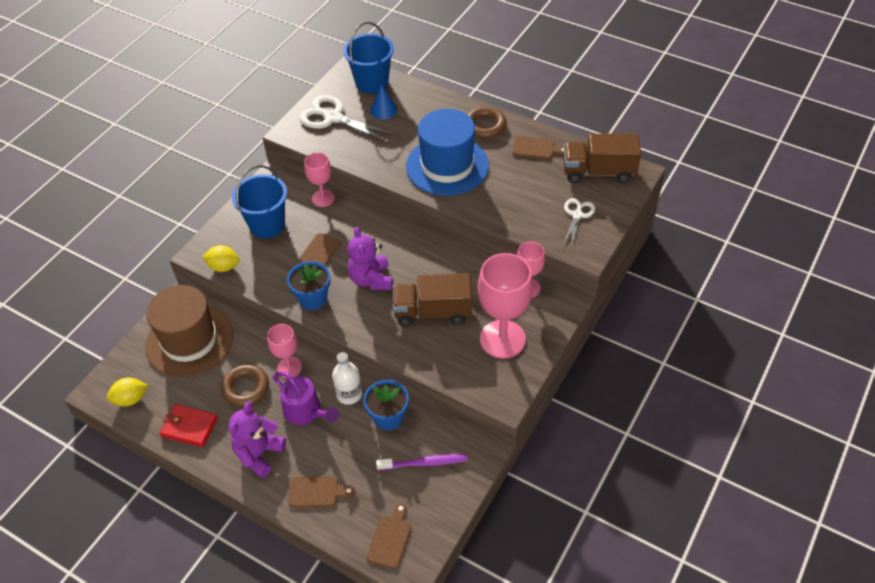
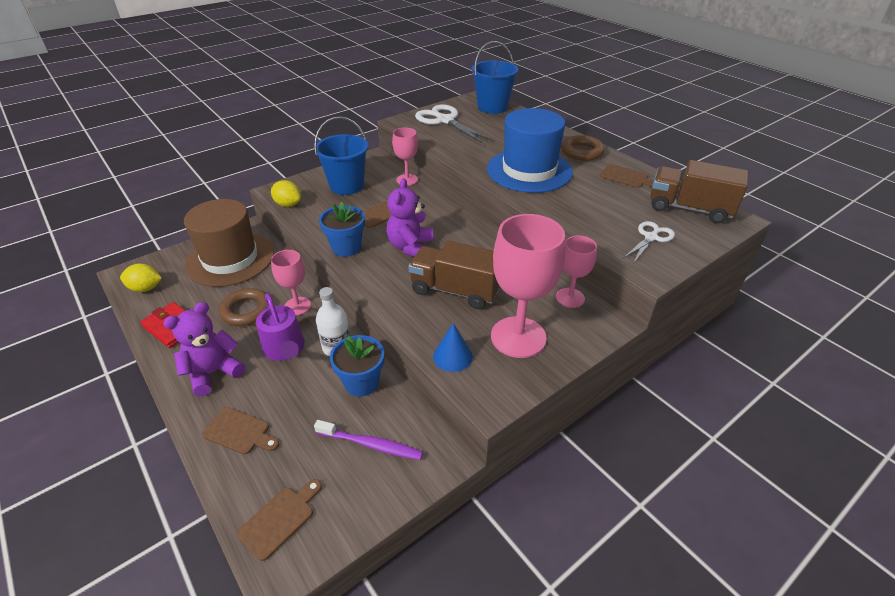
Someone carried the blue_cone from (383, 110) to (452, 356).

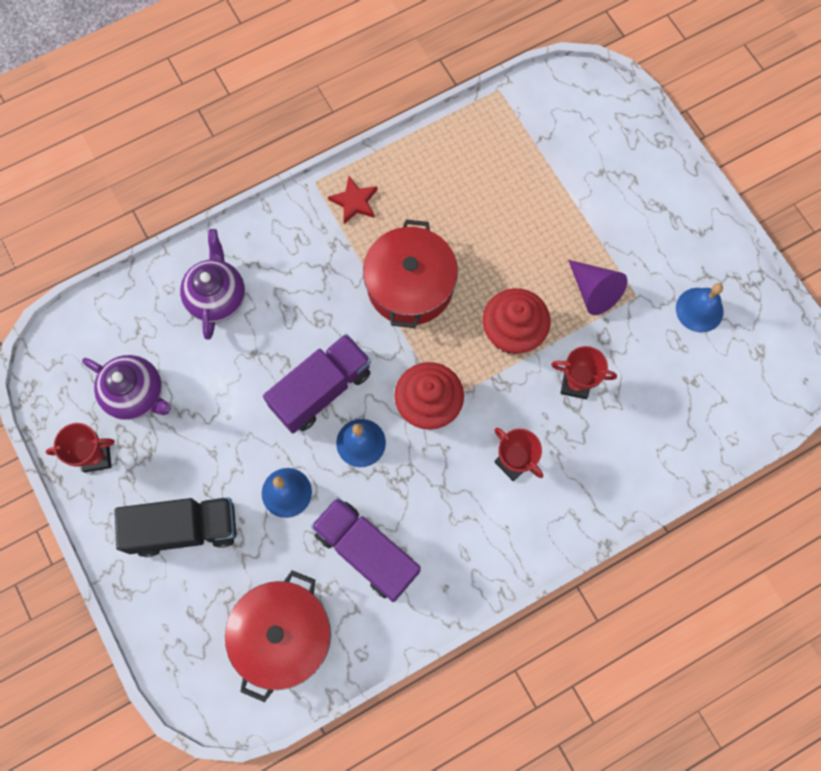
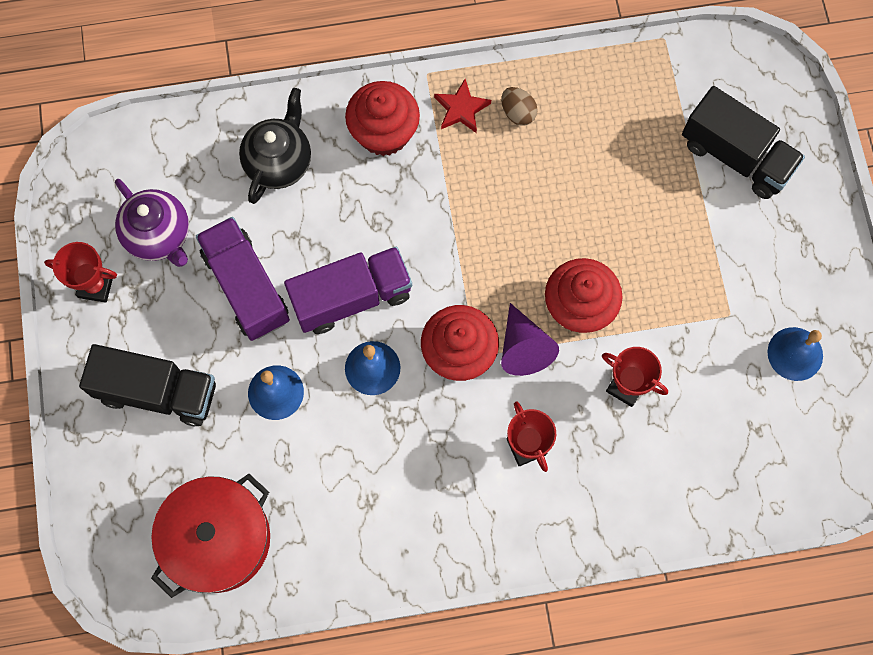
Someone took away the red_pot at (410, 285). Someone put down the red_cupcake at (384, 133). Someone put down the brown_egg at (518, 113). Someone put down the black_truck at (735, 156). Someone carried the purple_truck from (367, 552) to (246, 287). Someone carried the purple_cone from (594, 291) to (523, 348). Someone repainted the purple_teapot at (217, 297), which became the black_teapot at (279, 162).

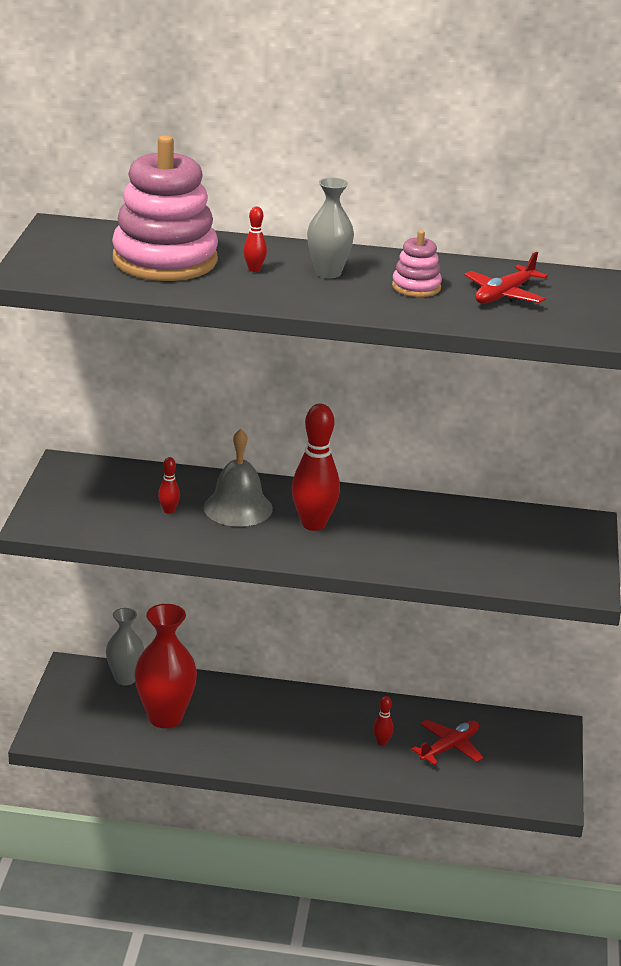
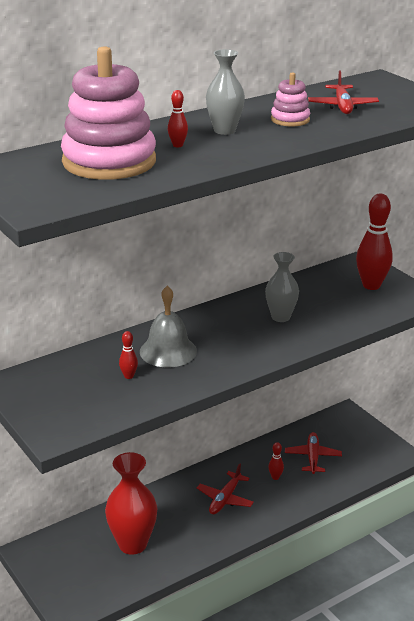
Someone put down the red_plane at (225, 499). Someone carried the grey_vase from (125, 678) to (280, 317). Someone carried the red_bowling_pin from (313, 524) to (371, 285).

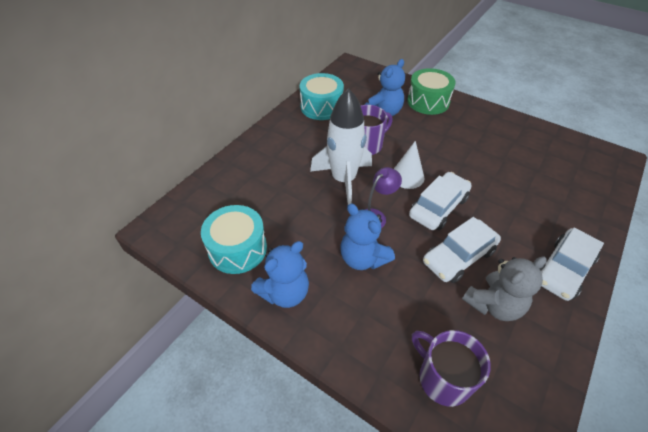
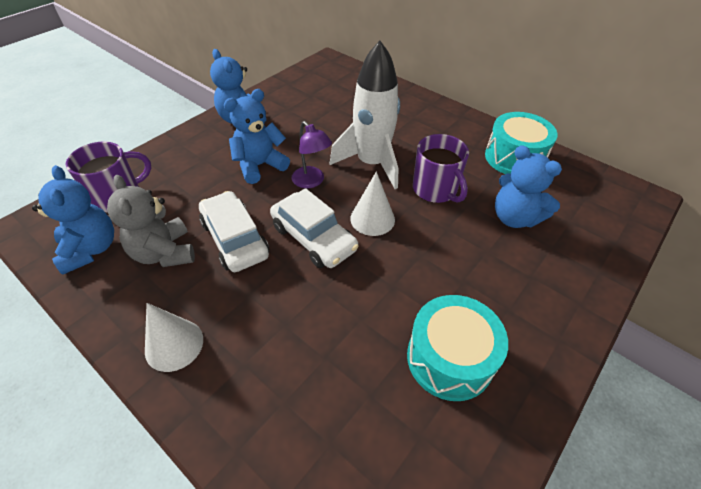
Someone took away the green_drum at (428, 102). Someone put down the blue_teddy_bear at (90, 249). Someone carried the turquoise_drum from (237, 249) to (449, 358). Someone swapped the white_car at (563, 270) for the white_cone at (174, 344).

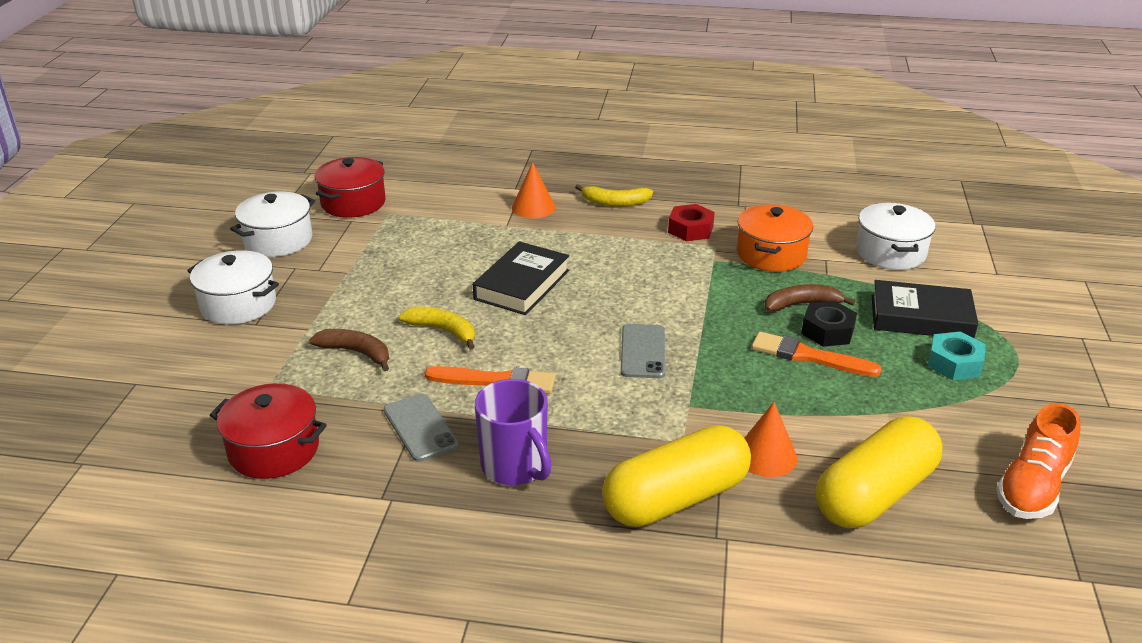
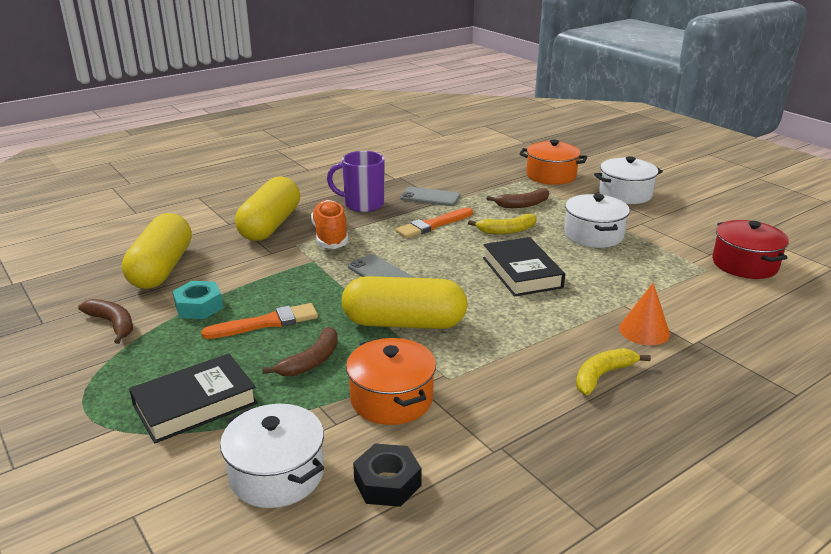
Someone took away the red_pot at (274, 449). Someone took away the red_nut at (690, 229). Someone took away the orange_cone at (766, 456). Someone put down the brown_banana at (113, 324). Someone put down the yellow_capsule at (404, 323). Someone put down the orange_pot at (551, 175). Someone carried the white_pot from (278, 240) to (593, 235). Someone carried the black_nut from (827, 331) to (387, 483). Someone carried the turquoise_nut from (954, 363) to (199, 306). Someone carried the orange_shoe from (1033, 486) to (330, 236).

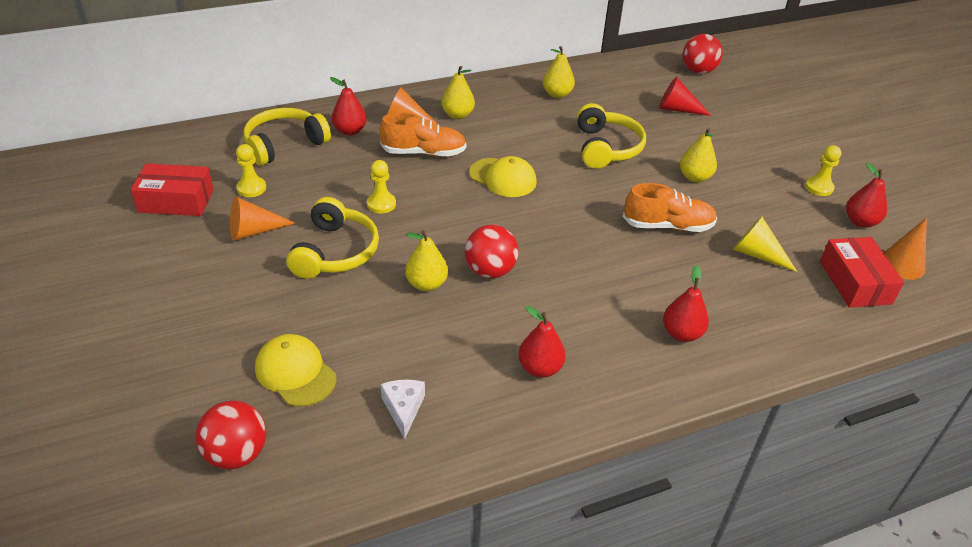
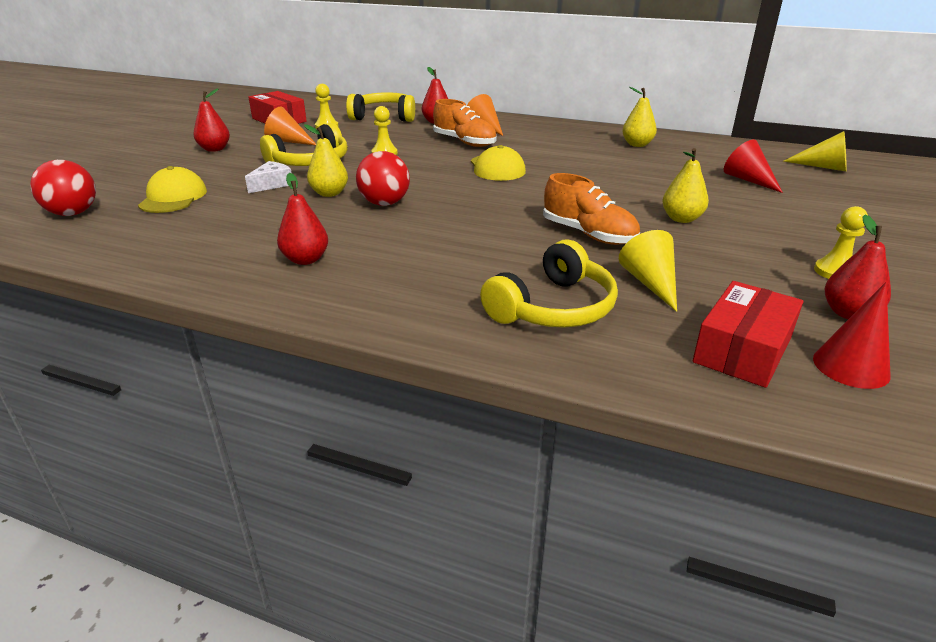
Someone took away the yellow_pear at (457, 115). Someone carried the white_cheese from (403, 409) to (272, 184). Someone carried the yellow_headphones from (606, 148) to (553, 307). Someone carried the red_pear from (681, 333) to (215, 149). Someone swapped the red_ball at (698, 71) for the yellow_cone at (823, 167). Someone repainted the orange_cone at (902, 264), which became the red_cone at (851, 366).

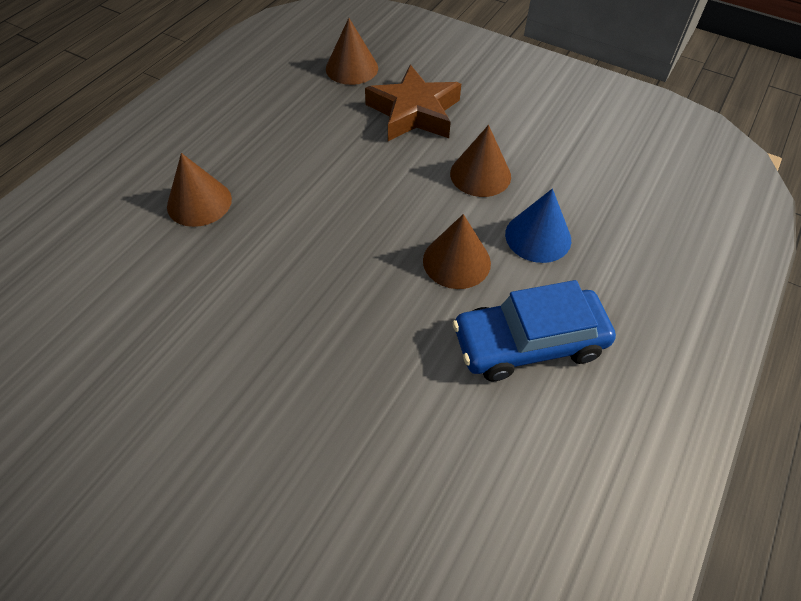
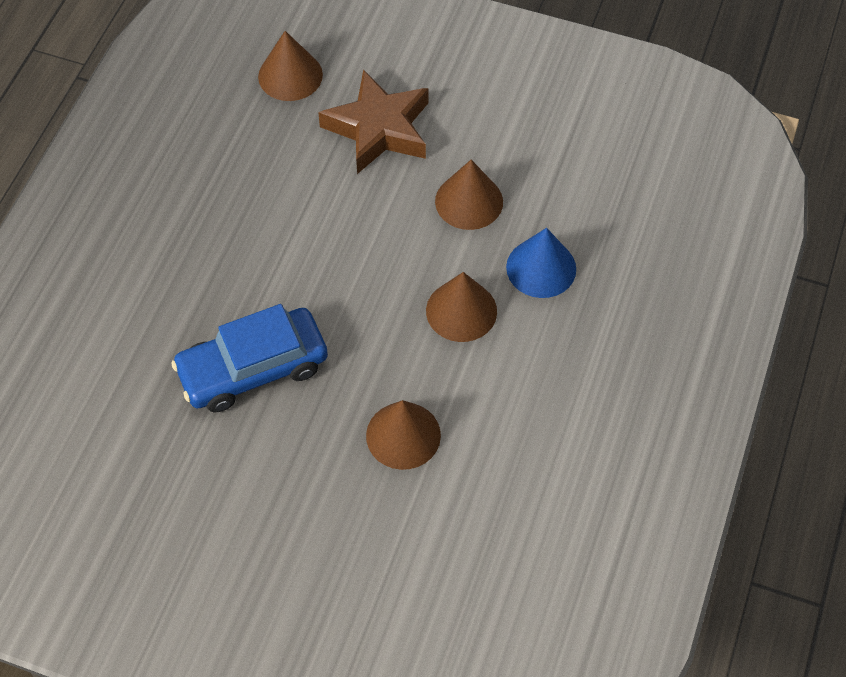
Someone carried the brown_cone from (199, 202) to (403, 435). Someone carried the blue_car from (529, 343) to (253, 369).

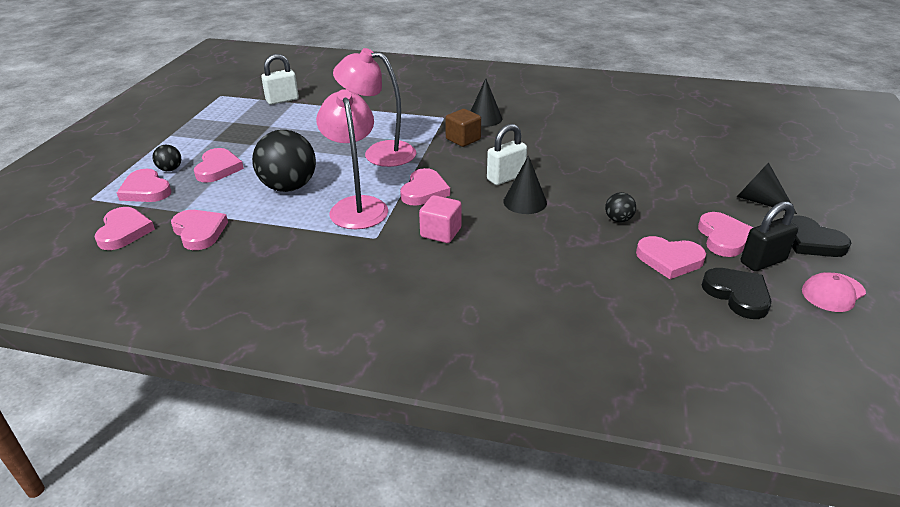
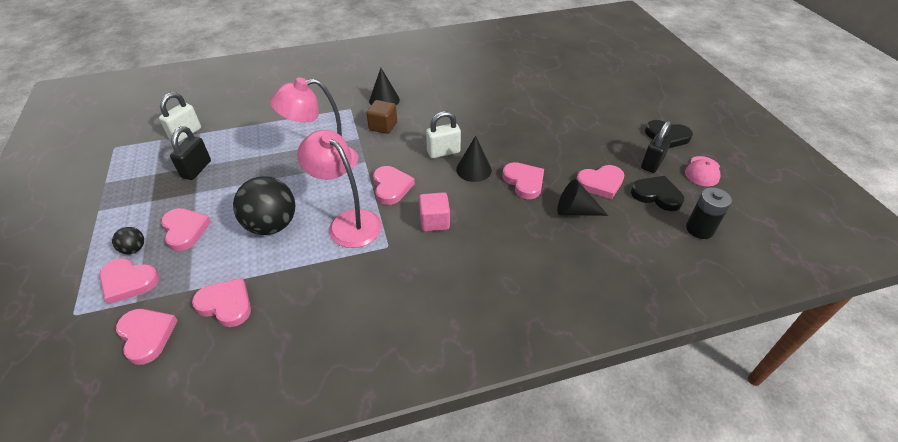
Someone took away the black_ball at (618, 219). Someone put down the black_padlock at (196, 169). Someone put down the black_battery at (699, 229). Someone carried the pink_heart from (724, 238) to (524, 182). Someone carried the black_cone from (759, 201) to (575, 211). Someone rotated the white_padlock at (506, 177) by 45 degrees clockwise.

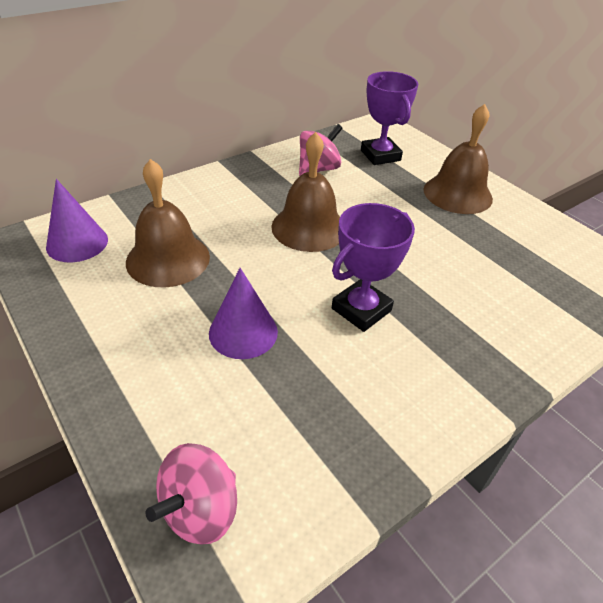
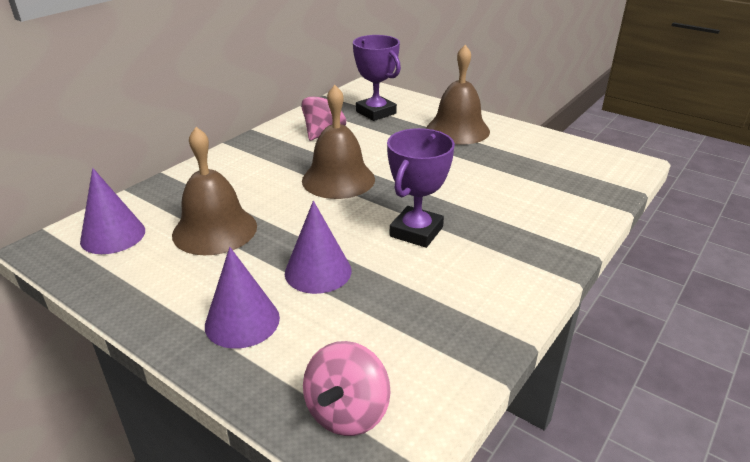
Someone put down the purple_cone at (242, 321).

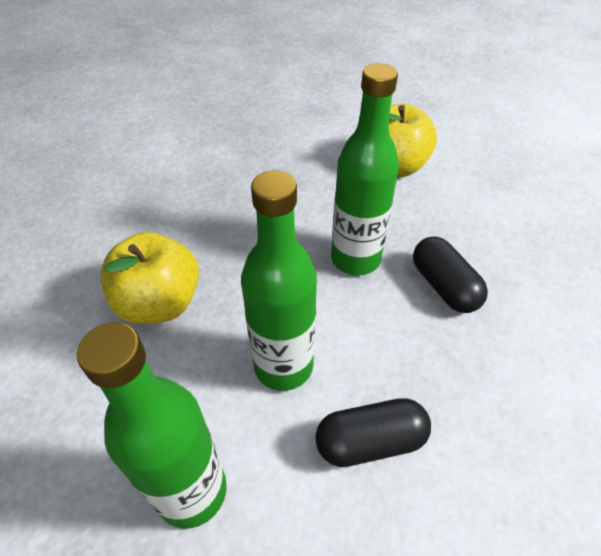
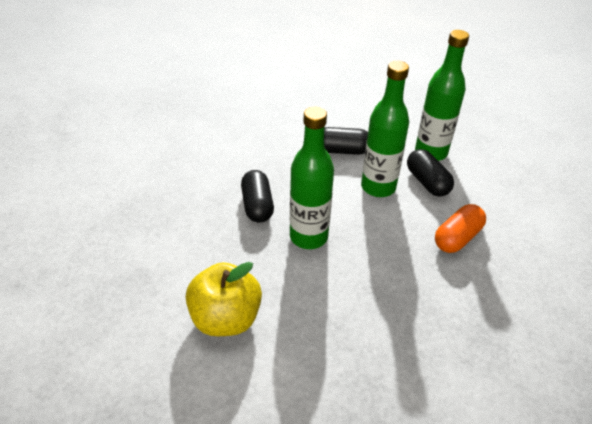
Someone put down the black_capsule at (427, 182). Someone swapped the yellow_apple at (160, 303) for the orange_capsule at (457, 238).

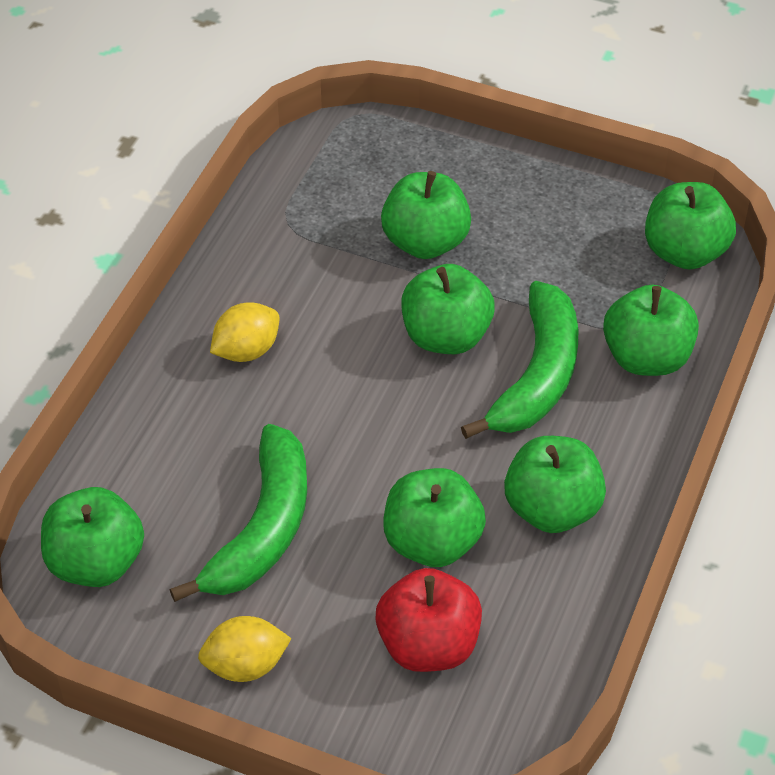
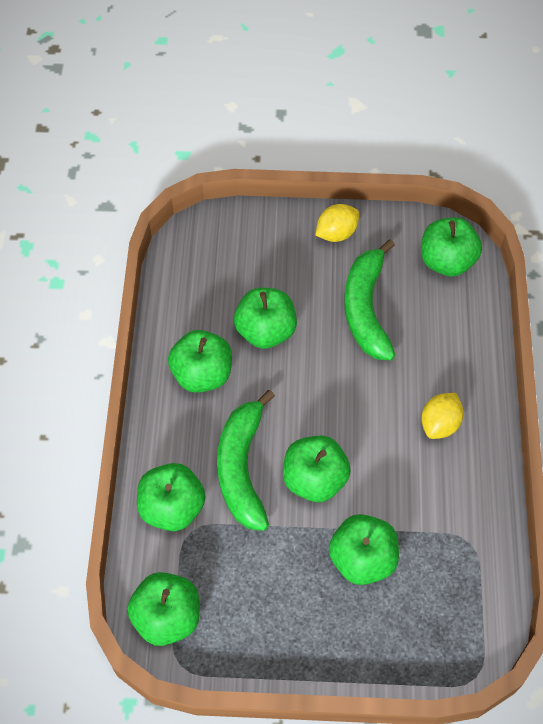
Someone took away the red_apple at (428, 645).

